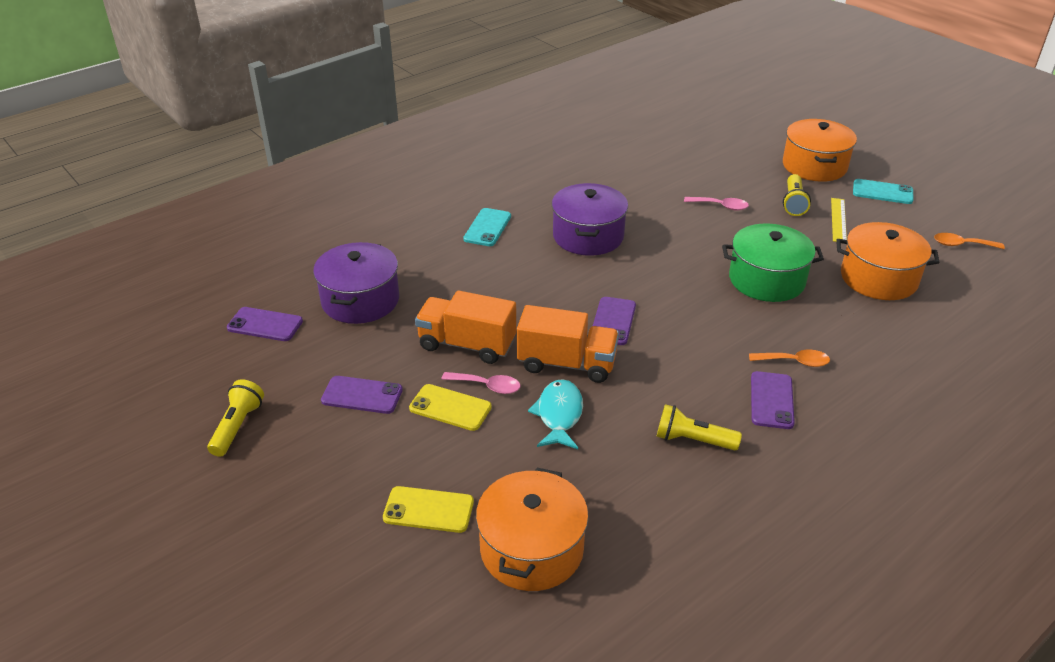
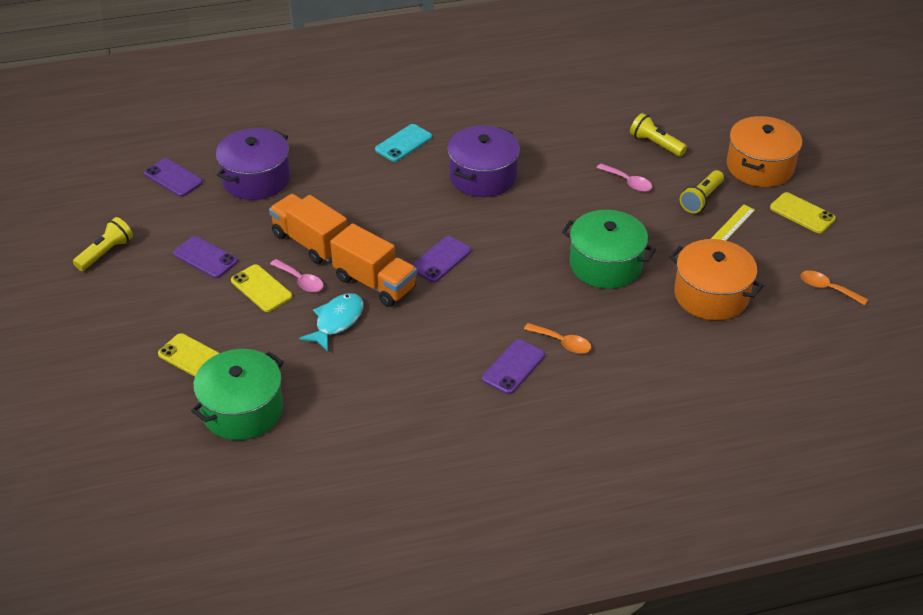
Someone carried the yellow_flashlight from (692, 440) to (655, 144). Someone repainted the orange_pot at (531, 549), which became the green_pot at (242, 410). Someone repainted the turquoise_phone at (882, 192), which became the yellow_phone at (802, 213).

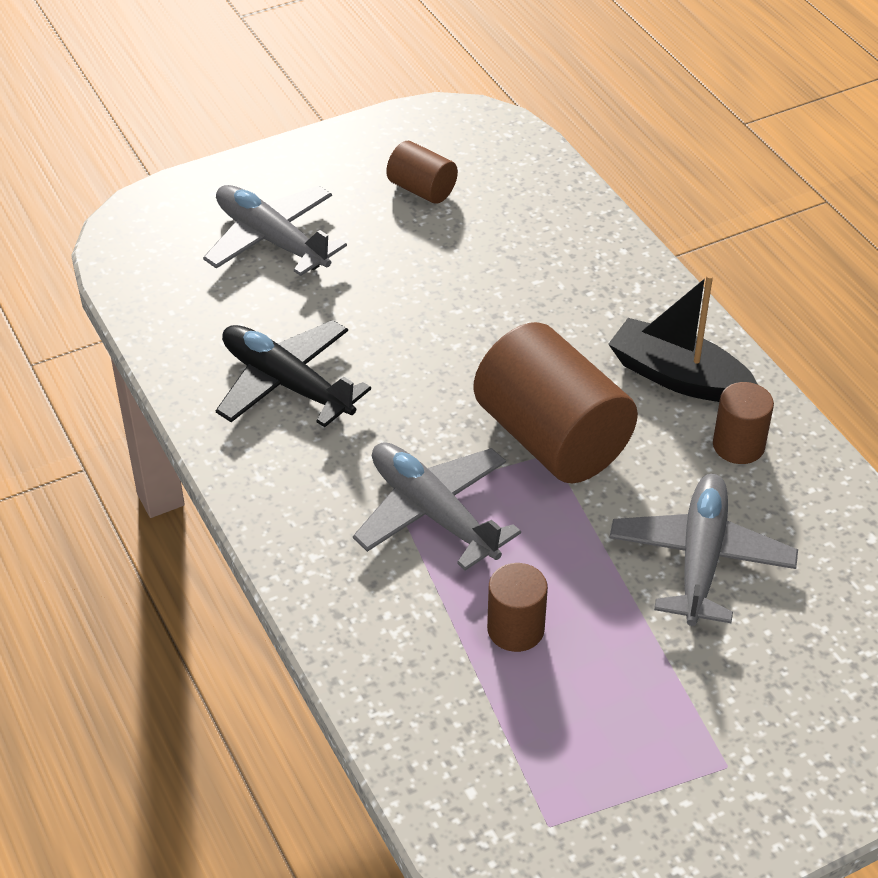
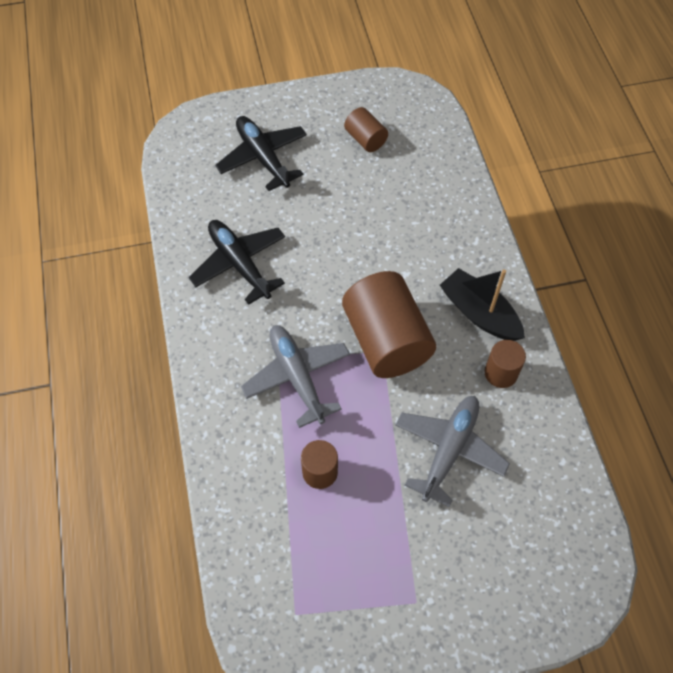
Someone repainted the grey_plane at (271, 240), which became the black_plane at (263, 157).

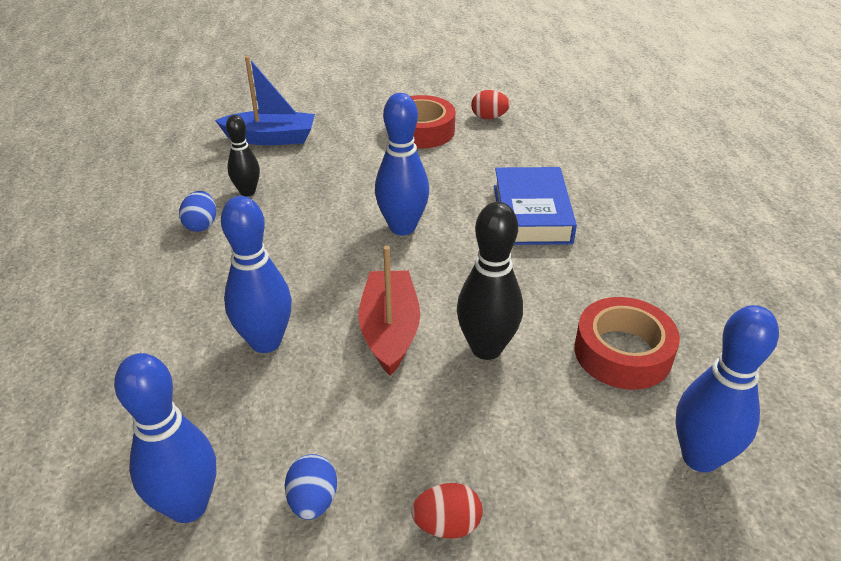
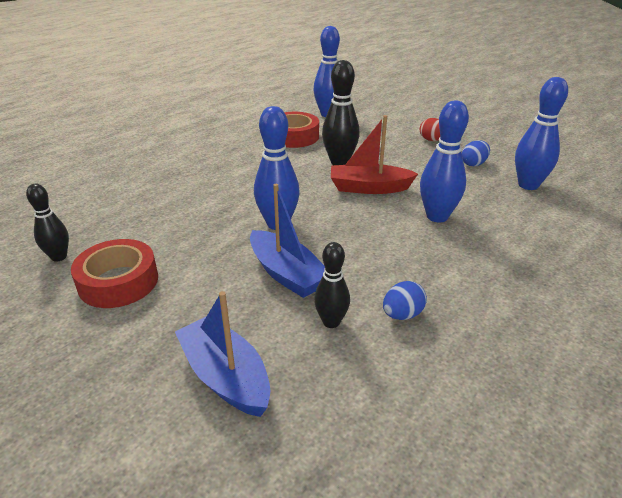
Someone took away the blue_book at (532, 214). Someone put down the blue_boat at (287, 274). Someone swapped the red_egg at (489, 117) for the black_bowling_pin at (59, 257). Someone rotated the red_boat at (390, 330) by 45 degrees clockwise.

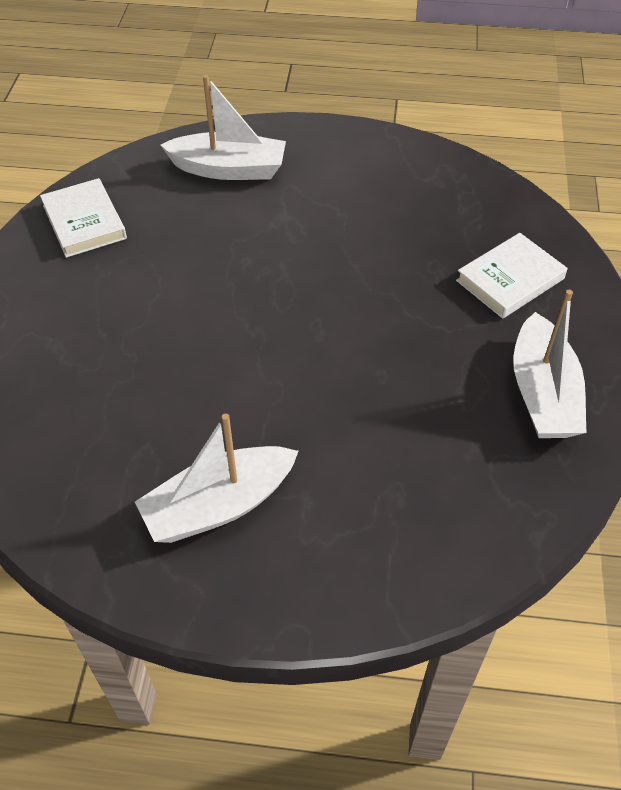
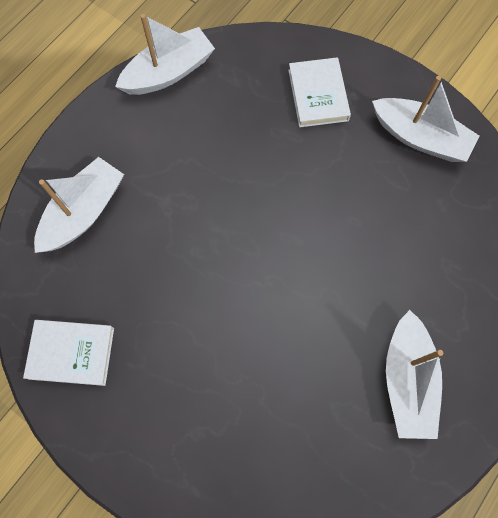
Someone put down the white_boat at (169, 72).

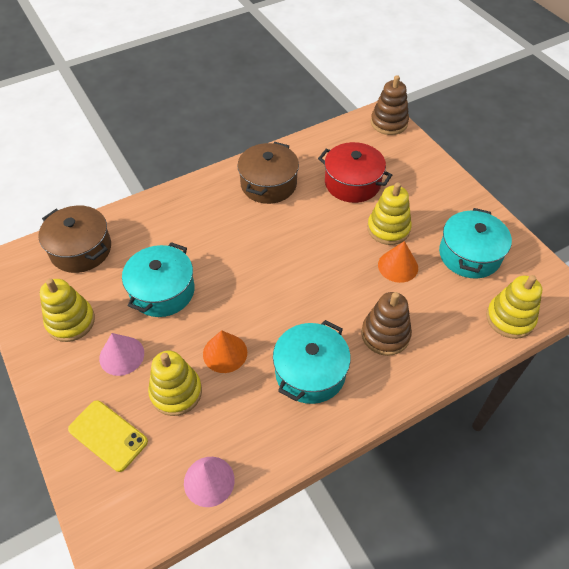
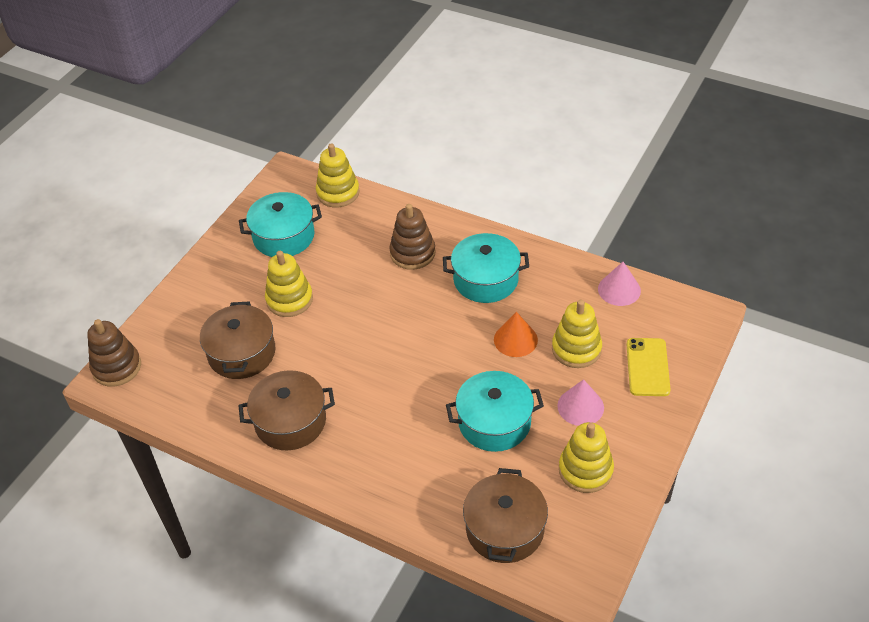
Someone took away the orange_cone at (398, 266). Someone repainted the red_pot at (352, 183), which became the brown_pot at (242, 353).

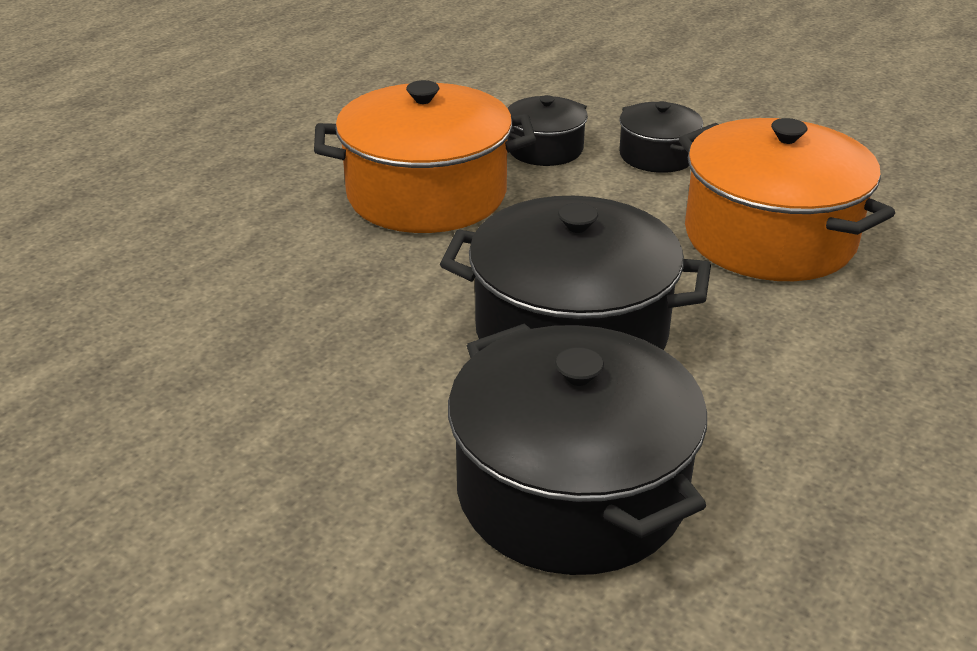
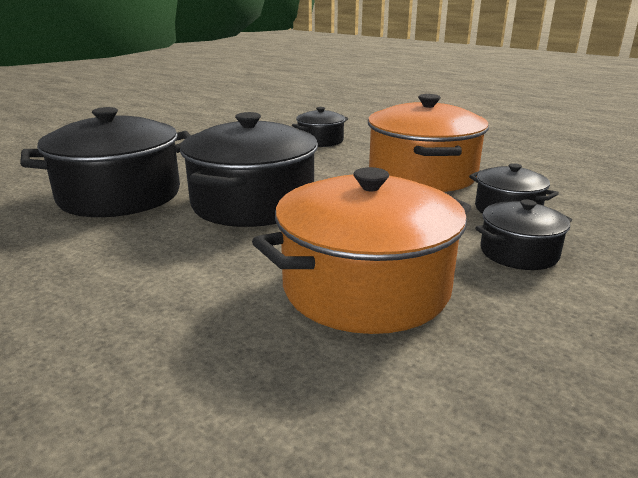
Someone put down the black_pot at (320, 141).

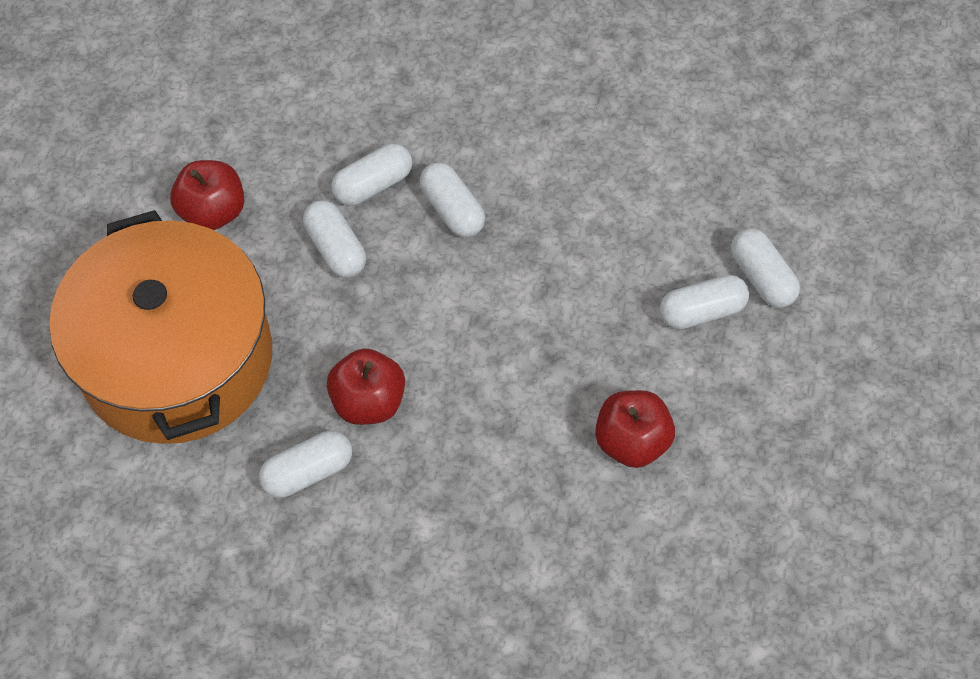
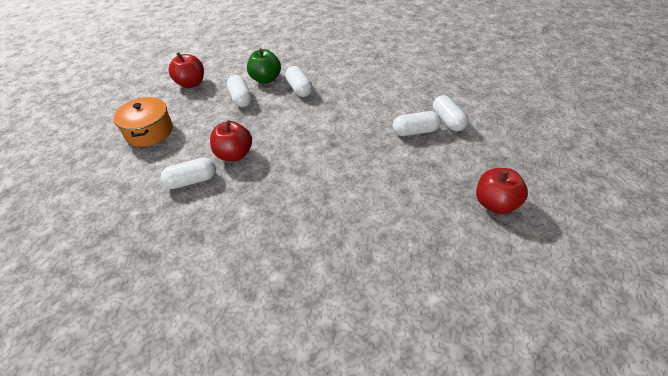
Someone carried the red_apple from (631, 441) to (495, 204). Someone swapped the white_capsule at (373, 185) for the green_apple at (266, 79). Someone scaled the orange_pot at (177, 358) by 0.49.

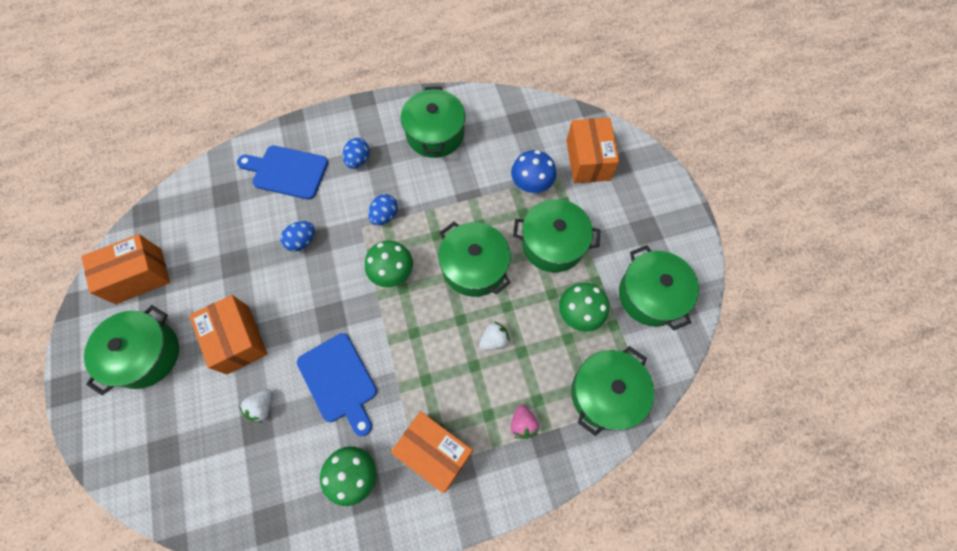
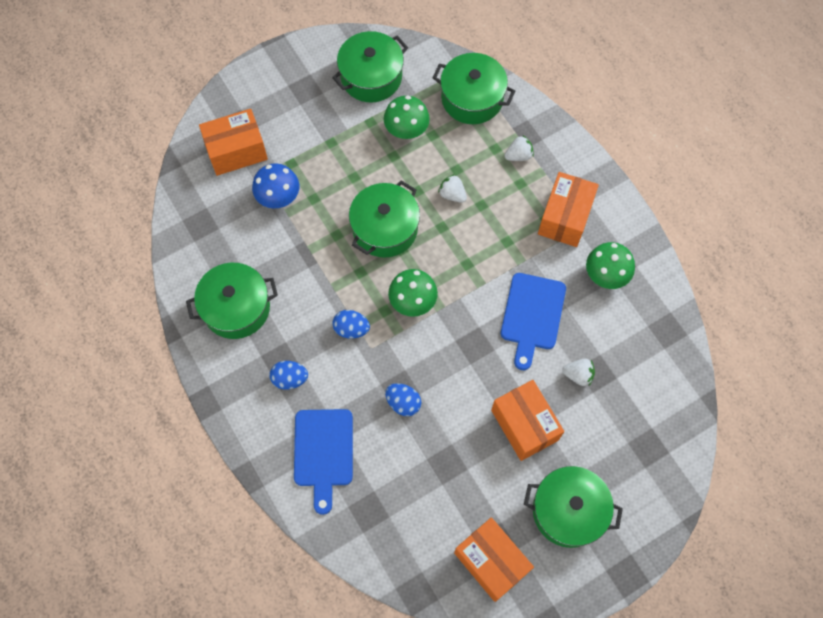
Someone took away the green_pot at (553, 243). Someone repainted the pink_strawberry at (523, 424), which became the white_strawberry at (518, 155). Someone rotated the orange_box at (238, 339) by 75 degrees counterclockwise. Someone rotated the blue_cutting_board at (339, 381) by 150 degrees clockwise.

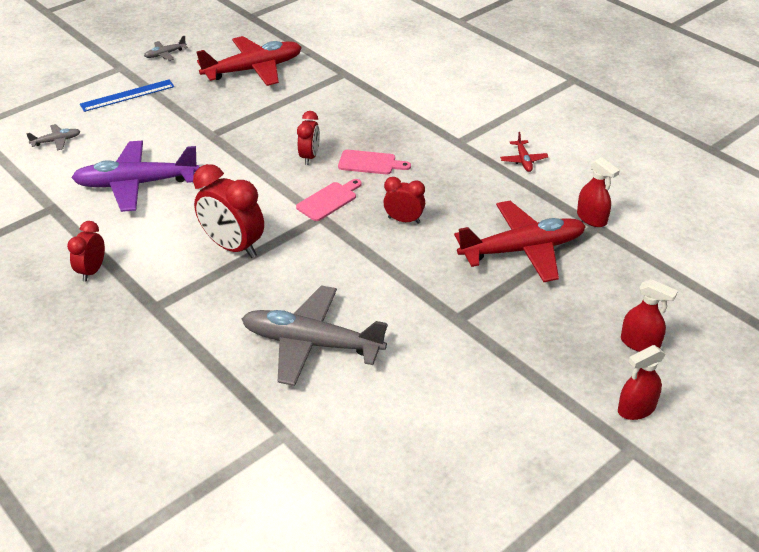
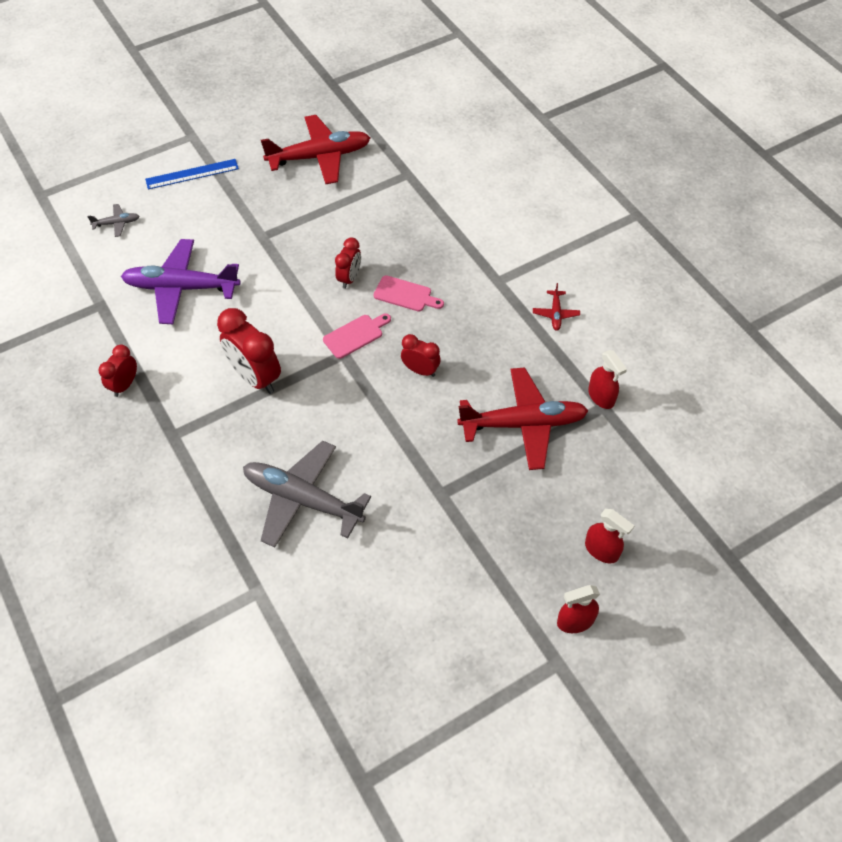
Someone took away the grey_plane at (165, 54).

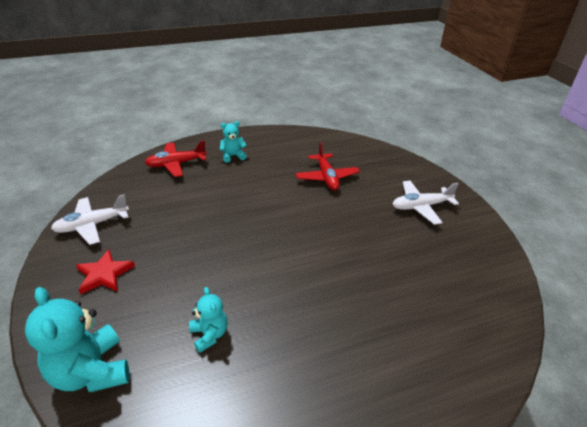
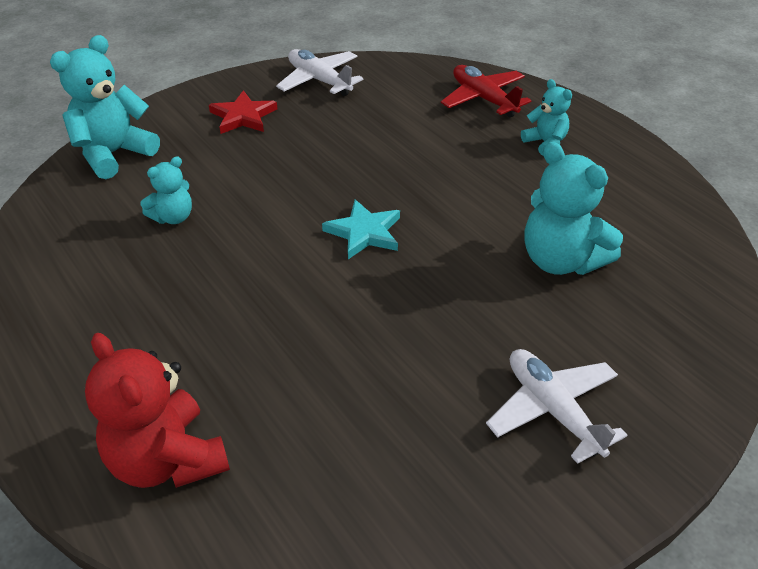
Someone put down the red_teddy_bear at (167, 460). Someone put down the turquoise_star at (364, 232). Someone swapped the red_plane at (326, 177) for the turquoise_teddy_bear at (561, 260).

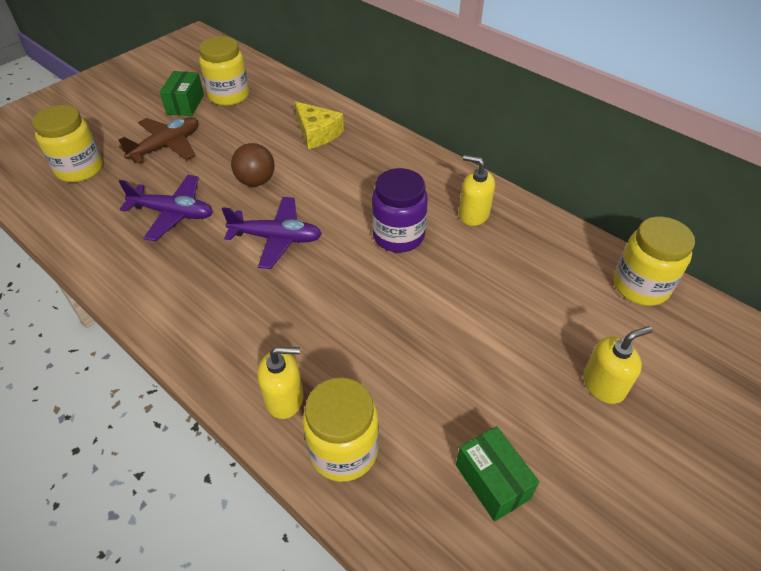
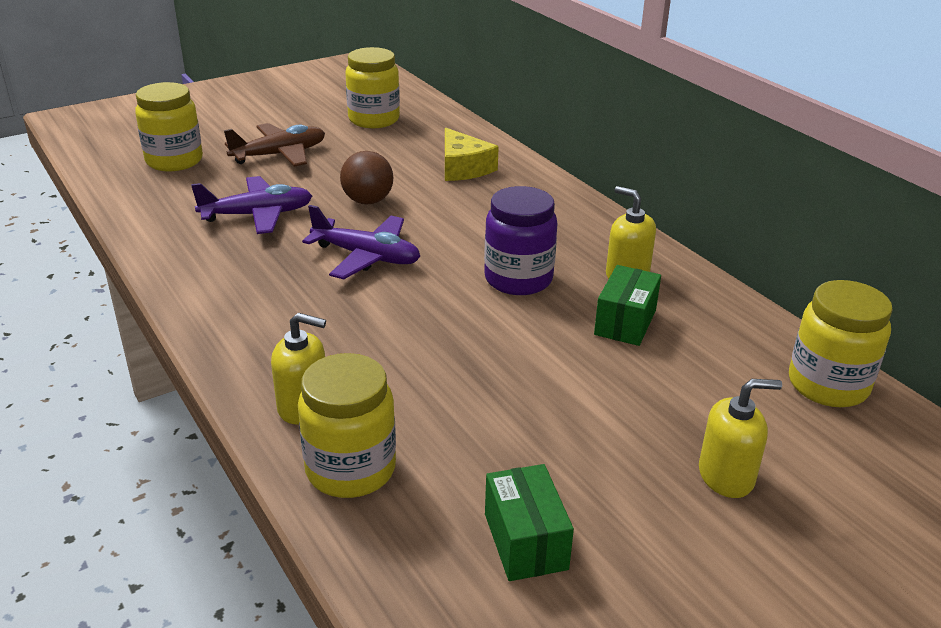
Someone carried the green_box from (185, 104) to (625, 322). Someone rotated the purple_plane at (173, 213) by 45 degrees counterclockwise.

